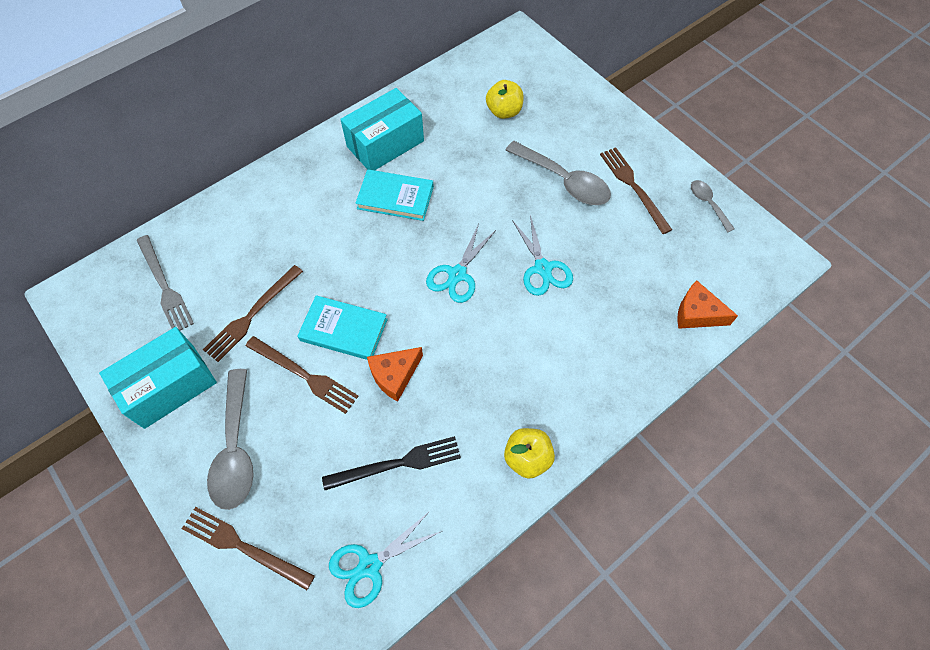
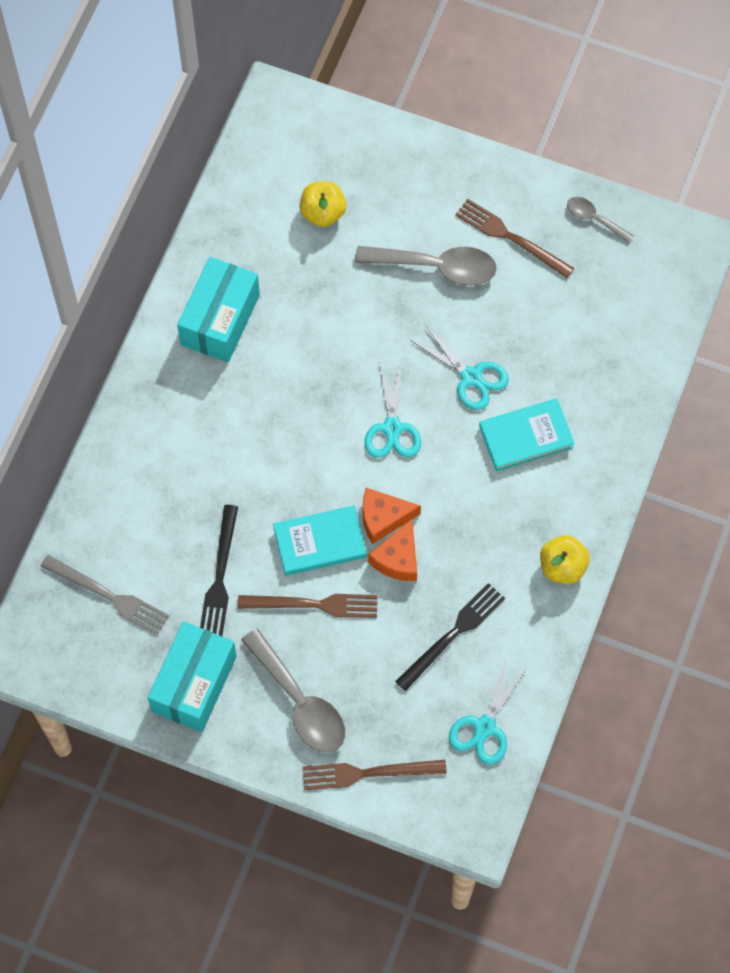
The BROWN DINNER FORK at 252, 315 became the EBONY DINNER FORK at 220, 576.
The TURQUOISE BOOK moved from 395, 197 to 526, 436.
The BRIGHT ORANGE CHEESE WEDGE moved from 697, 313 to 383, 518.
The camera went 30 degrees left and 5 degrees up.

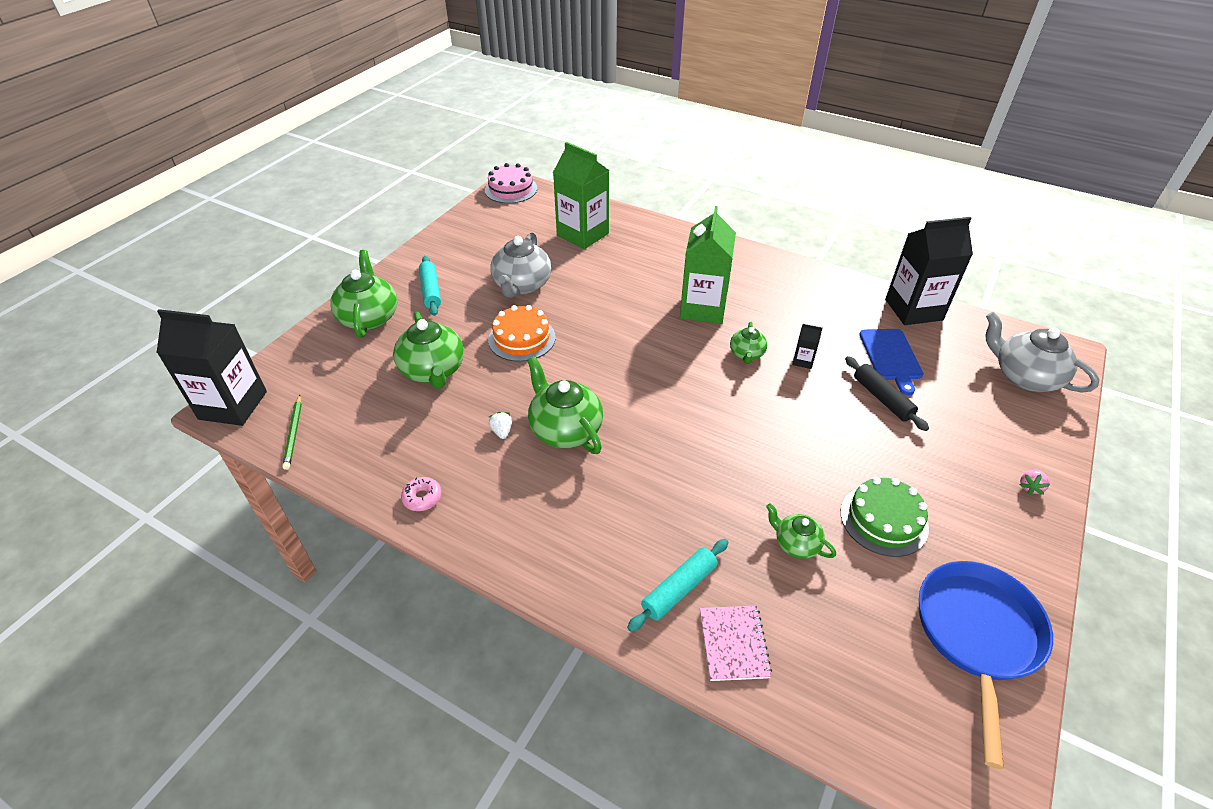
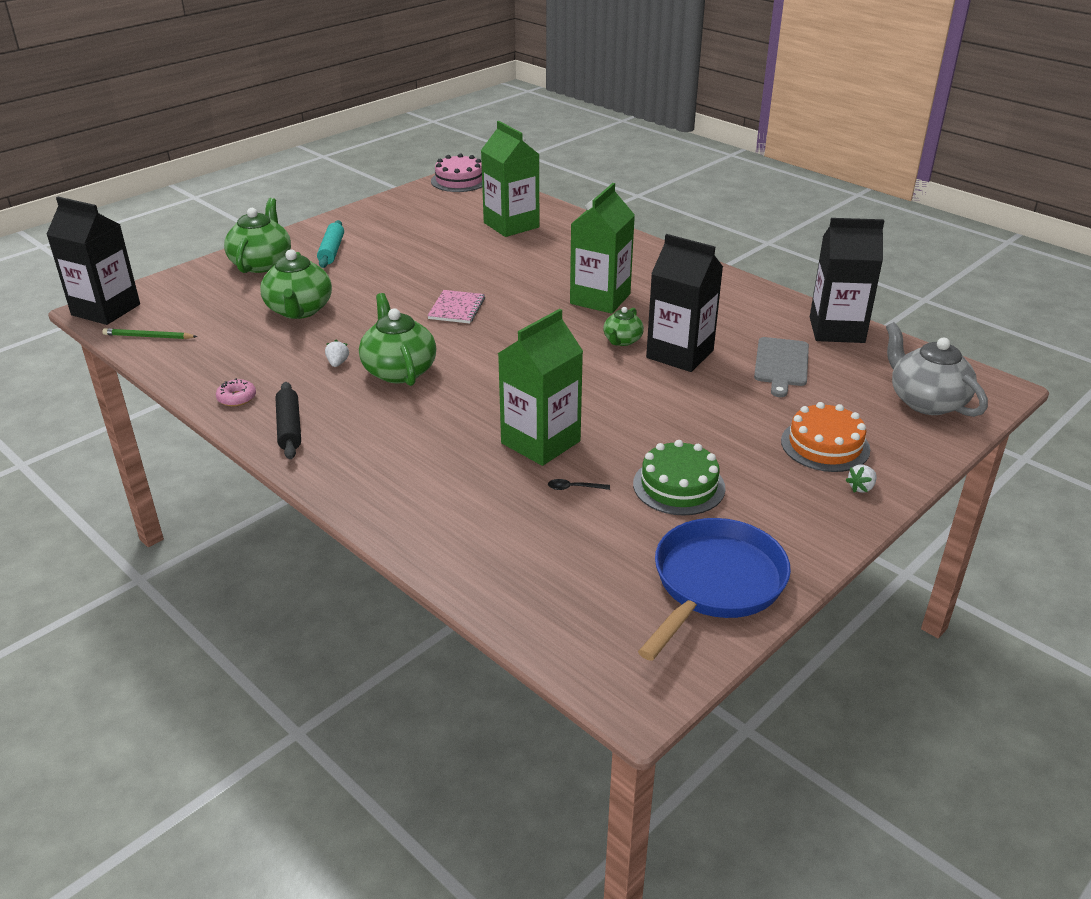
The GREEN LEAD PENCIL at 294, 433 turned 90 degrees clockwise.
The BRIGHT ORANGE LAYER CAKE moved from 522, 338 to 825, 445.
The ASH-GREY TEA POT at 522, 285 disappeared.
The TURQUOISE DOUGH ROLLER at 679, 589 disappeared.
The ROSY NOTEPAD moved from 734, 644 to 457, 308.
The GREEN TEA POT at 796, 544 was replaced by the EBONY TABLESPOON at 574, 488.
The EBONY MILK CARTON at 803, 361 changed to 2.42 times the size.
The EBONY DOUGH ROLLER moved from 882, 398 to 289, 428.
The ROYAL BLUE CHOPPING BOARD at 891, 357 became the ASH-GREY CHOPPING BOARD at 781, 364.
The ROSY TOY STRAWBERRY at 1030, 487 became the PURE WHITE TOY STRAWBERRY at 861, 488.
The GREEN MILK CARTON at 540, 442 appeared.
The camera went 15 degrees right and 10 degrees down.

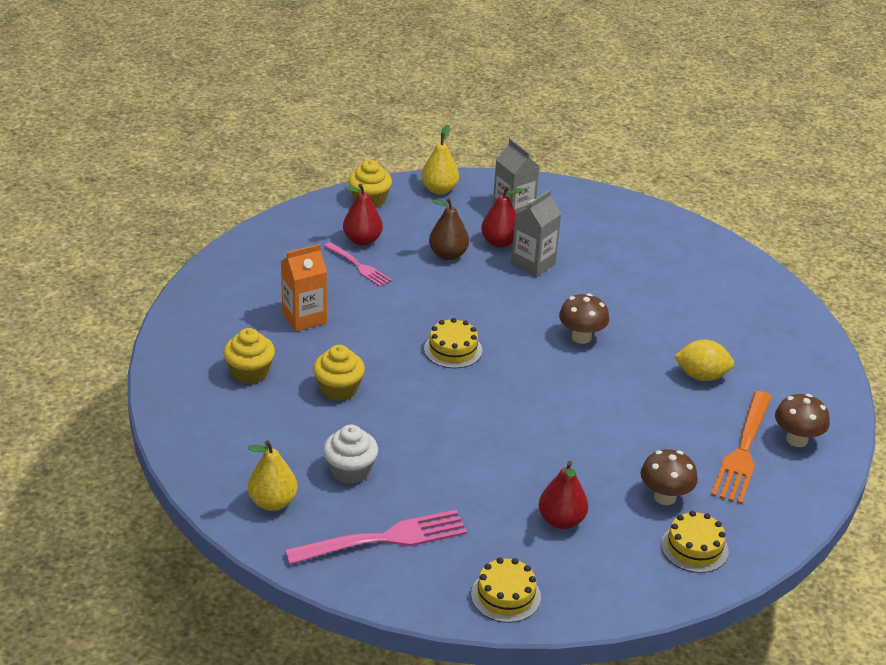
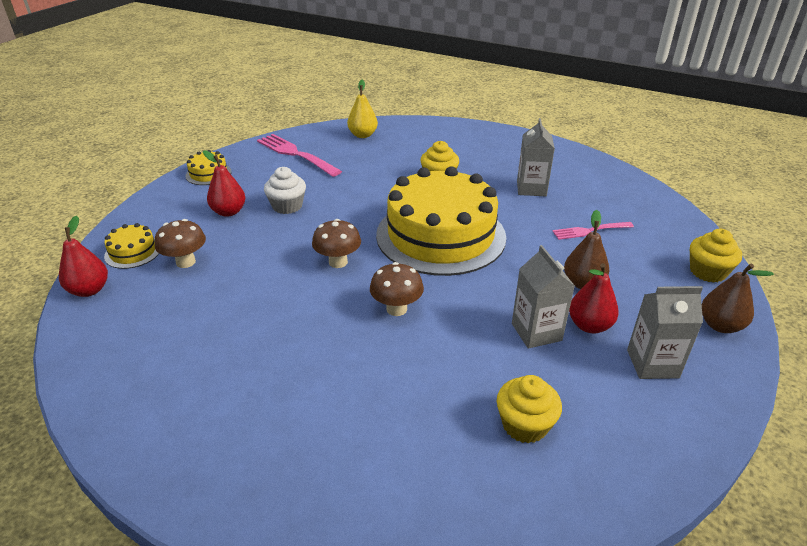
The GOLDEN FAIRY CAKE moved from 250, 372 to 524, 425.
The BRIGHT ORANGE MILK CARTON at 304, 318 became the ASH-GREY MILK CARTON at 531, 188.
The ROSY DINNER FORK at 383, 539 turned 120 degrees clockwise.
The PURE WHITE FAIRY CAKE moved from 350, 470 to 287, 206.
The CRIMSON TOY PEAR moved from 362, 240 to 89, 290.
The GOLDEN TOY PEAR at 439, 189 became the BROWN TOY PEAR at 720, 325.
The GOLDEN LAYER CAKE at 453, 349 changed to 2.49 times the size.
The GOLDEN CITRUS FRUIT at 701, 376 disappeared.
The BRIGHT ORANGE DINNER FORK at 743, 450 disappeared.
The BROWN FUNGUS moved from 797, 440 to 338, 262.
The camera went 125 degrees right and 0 degrees up.

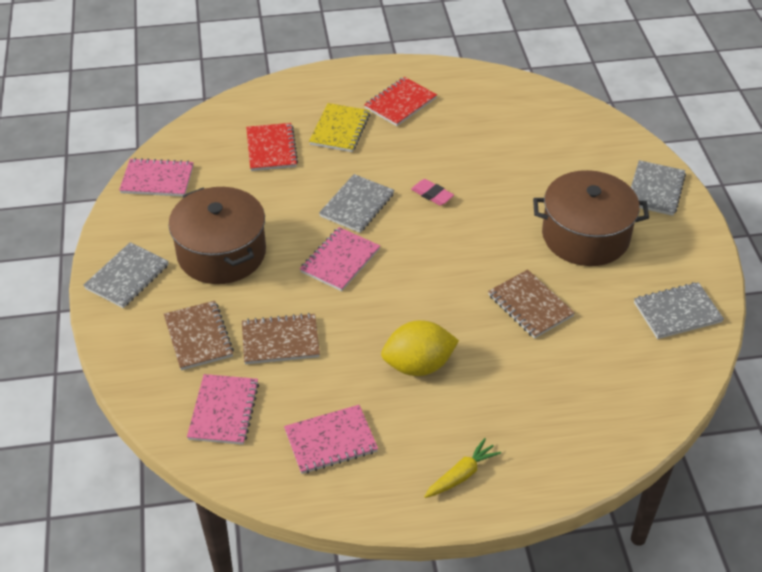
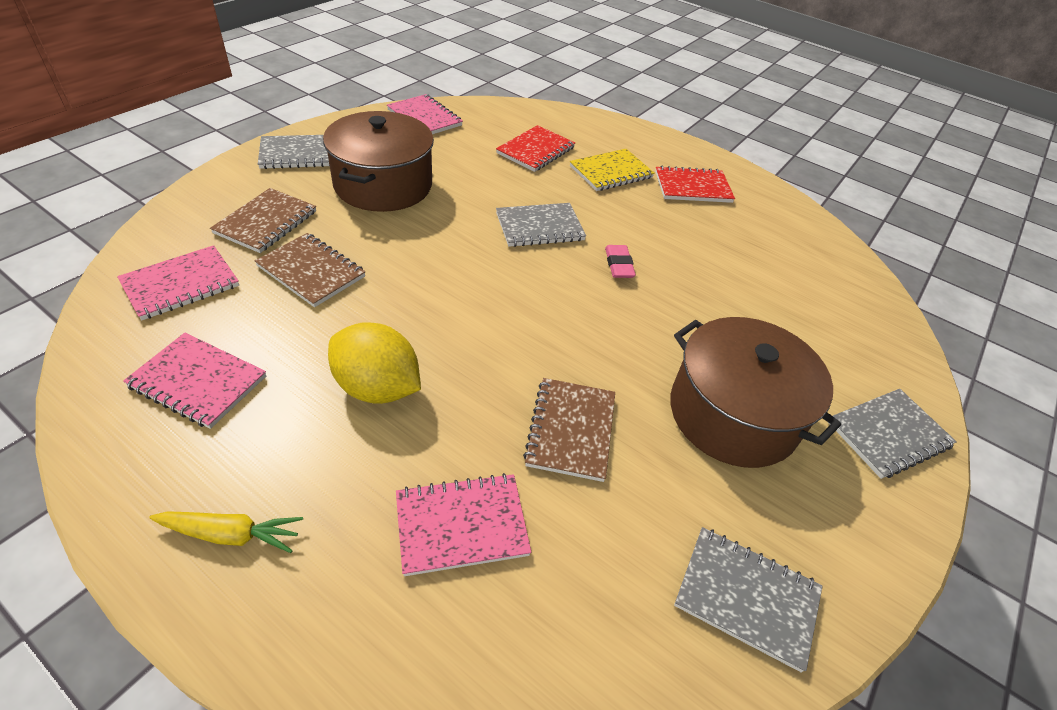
The ROSY NOTEPAD moved from 340, 261 to 461, 525.
The camera went 40 degrees right and 0 degrees up.

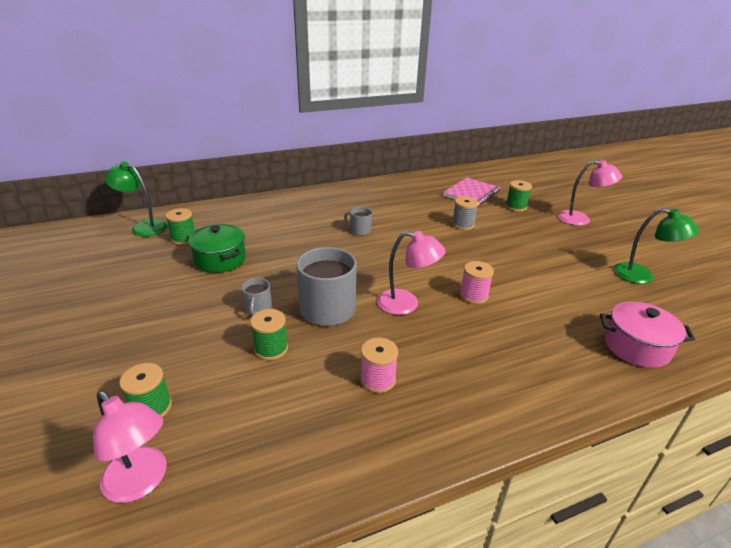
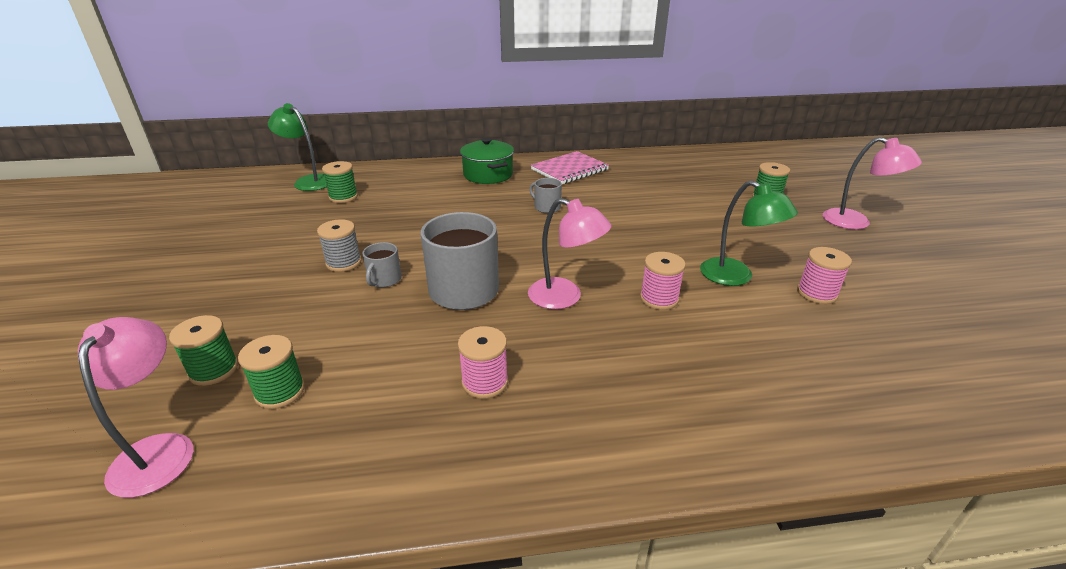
The ROSY LAMP at 142, 482 turned 150 degrees counterclockwise.
The GREEN STOCKPOT moved from 220, 260 to 488, 175.
The GREEN BOBBIN moved from 271, 349 to 280, 391.
The ROSY NOTEPAD moved from 471, 193 to 569, 170.
The ASH-GREY BOBBIN moved from 463, 225 to 343, 262.
The ROSY STOCKPOT at 636, 347 disappeared.
The GREEN LAMP moved from 642, 276 to 736, 277.
The ROSY BOBBIN at 816, 293 appeared.
The camera went 15 degrees right and 0 degrees up.

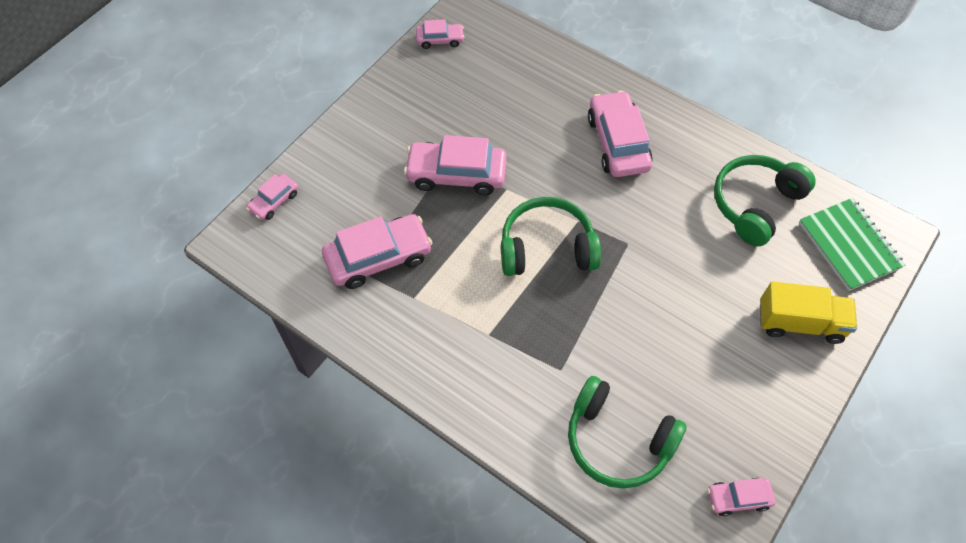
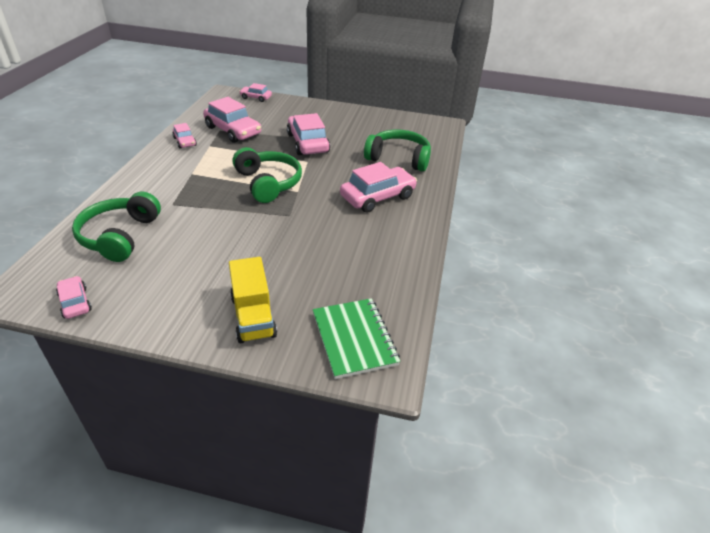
The ROSY TOY CAR moved from 440, 40 to 185, 141.
The GREEN HEADPHONES moved from 755, 204 to 399, 158.
The GREEN NOTEPAD at 849, 245 turned 60 degrees counterclockwise.
The camera went 65 degrees right and 20 degrees down.

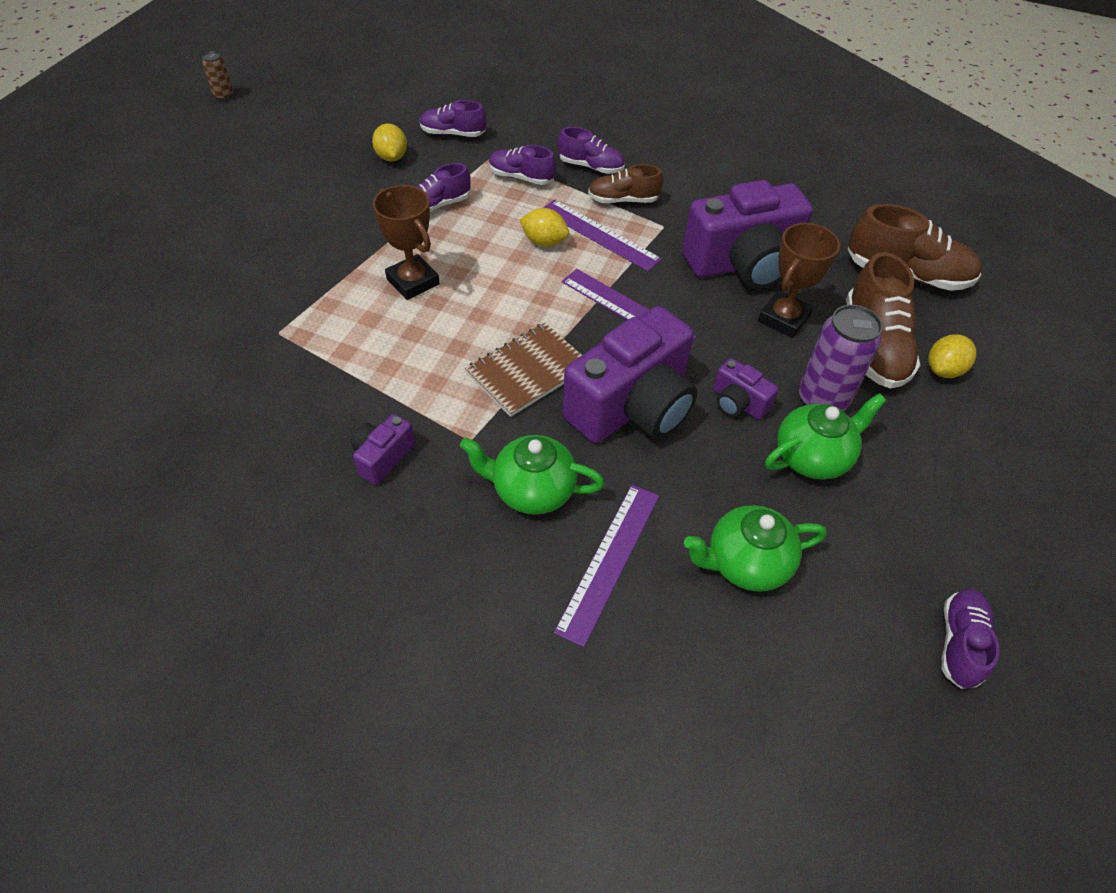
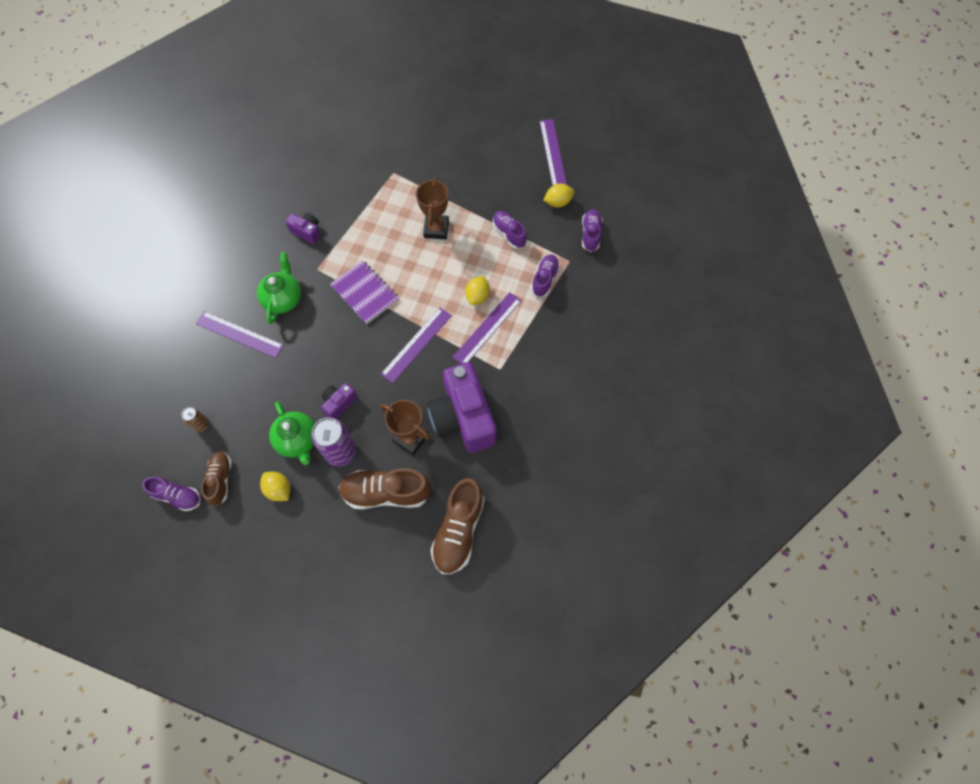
The BROWN SODA CAN moved from 224, 96 to 202, 425.
The BROWN AWARD CUP at 413, 282 turned 45 degrees counterclockwise.
The BROWN NOTEPAD at 528, 371 became the VIOLET NOTEPAD at 365, 293.
The VIOLET SHOE at 591, 167 disappeared.
The VIOLET PHOTO CAMERA at 632, 406 disappeared.
The BROWN SHOE moved from 623, 200 to 221, 480.
The GREEN TEA POT at 745, 563 disappeared.
The GOLDEN CITRUS FRUIT moved from 943, 370 to 279, 489.
The VIOLET MEASURING STICK at 552, 153 appeared.
The camera went 90 degrees right and 15 degrees up.

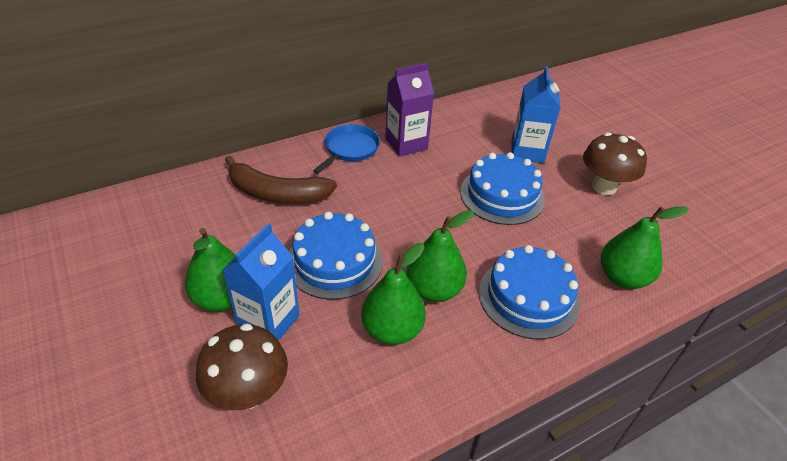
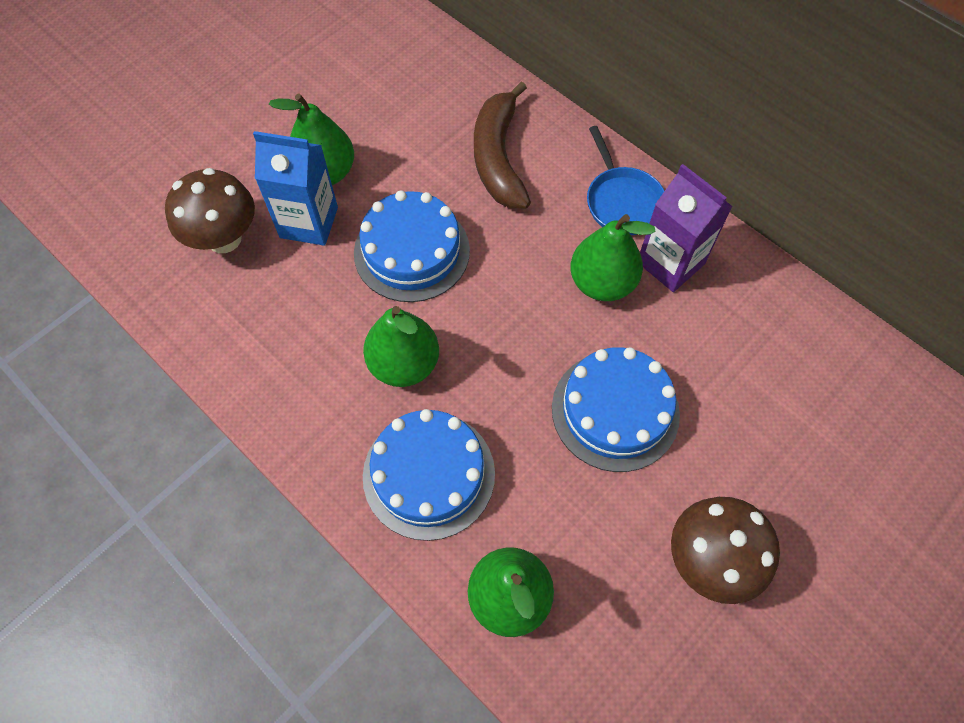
The ROYAL BLUE SKILLET at 350, 149 turned 60 degrees clockwise.
The GREEN TOY PEAR moved from 392, 330 to 602, 283.
The ROYAL BLUE MILK CARTON at 527, 152 disappeared.
The camera went 75 degrees right and 20 degrees up.

